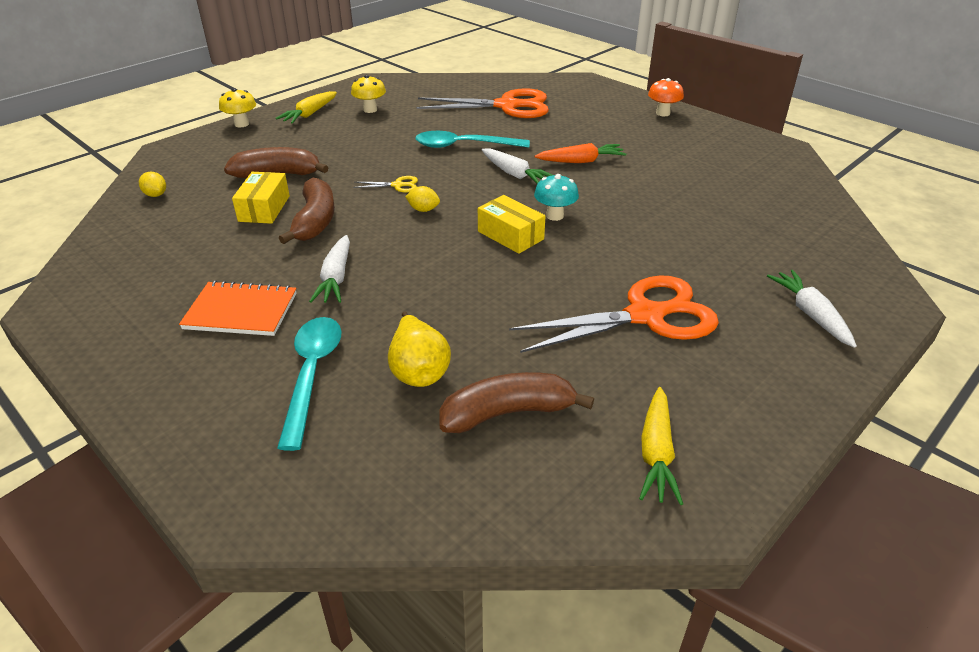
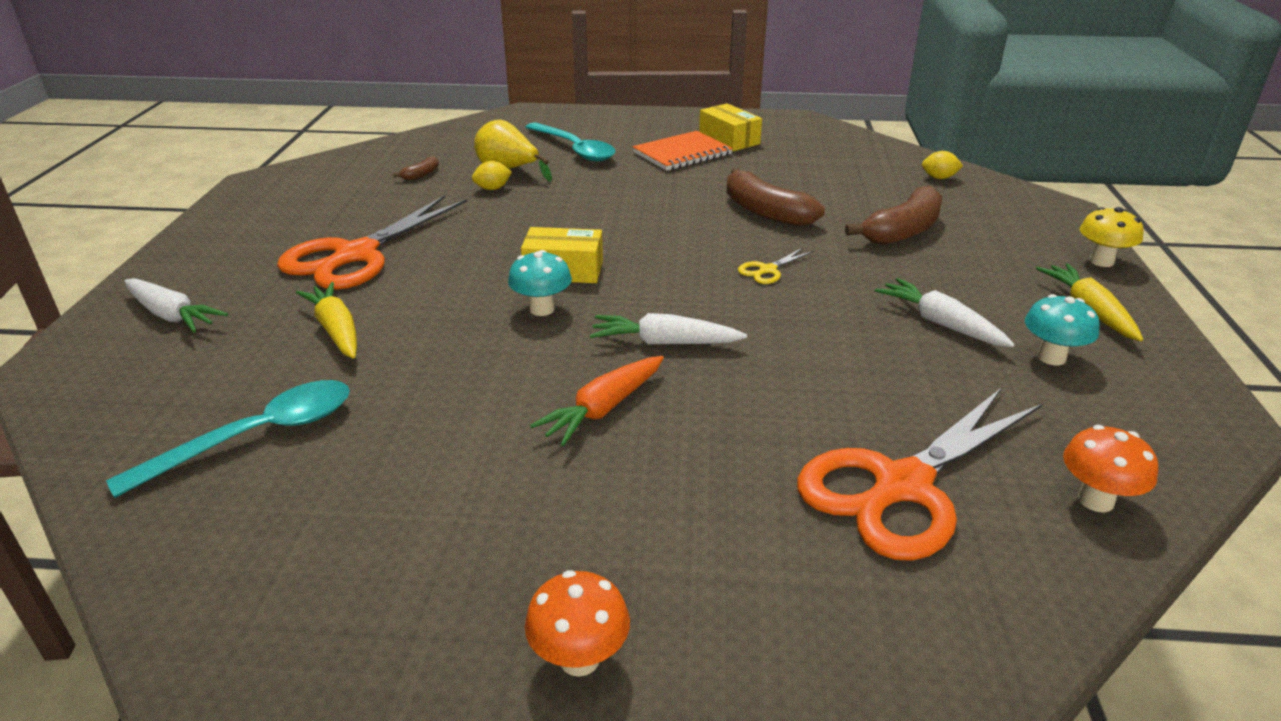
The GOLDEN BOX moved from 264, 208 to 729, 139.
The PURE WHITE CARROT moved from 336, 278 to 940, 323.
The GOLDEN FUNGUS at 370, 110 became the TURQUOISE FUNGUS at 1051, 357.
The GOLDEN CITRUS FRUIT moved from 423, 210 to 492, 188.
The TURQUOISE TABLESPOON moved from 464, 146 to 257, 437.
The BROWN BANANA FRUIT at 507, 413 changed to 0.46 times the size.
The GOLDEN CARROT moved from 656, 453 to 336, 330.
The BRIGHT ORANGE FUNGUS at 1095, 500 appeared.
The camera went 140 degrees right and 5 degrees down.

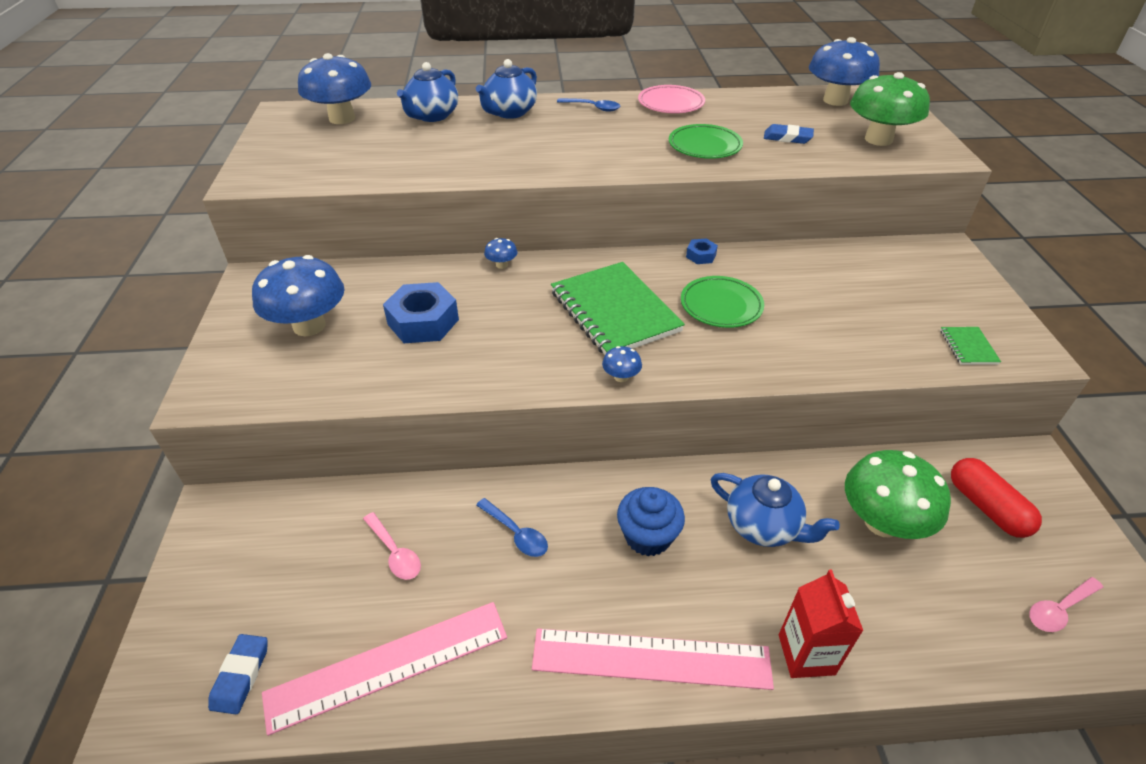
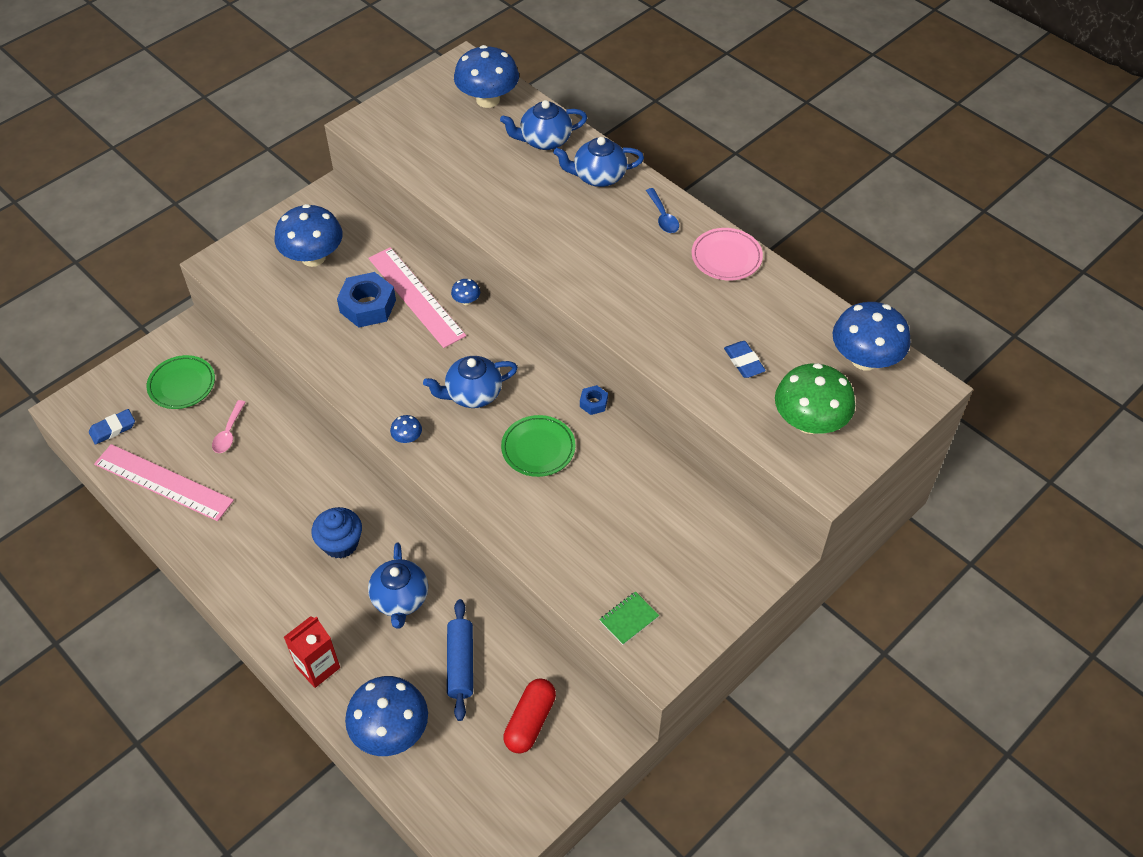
The ROYAL BLUE TABLESPOON at 516, 533 disappeared.
The ROSY MEASURING STICK moved from 651, 659 to 416, 297.
The GREEN NOTEPAD at 614, 311 was replaced by the ROYAL BLUE TEA POT at 473, 394.
The GREEN DINNER PLATE moved from 704, 146 to 182, 385.
The GREEN FUNGUS at 882, 522 was replaced by the ROYAL BLUE DOUGH ROLLER at 460, 664.
The ROSY TABLESPOON at 1059, 609 disappeared.
The ROYAL BLUE FUNGUS at 391, 731 appeared.
The camera went 50 degrees right and 10 degrees up.

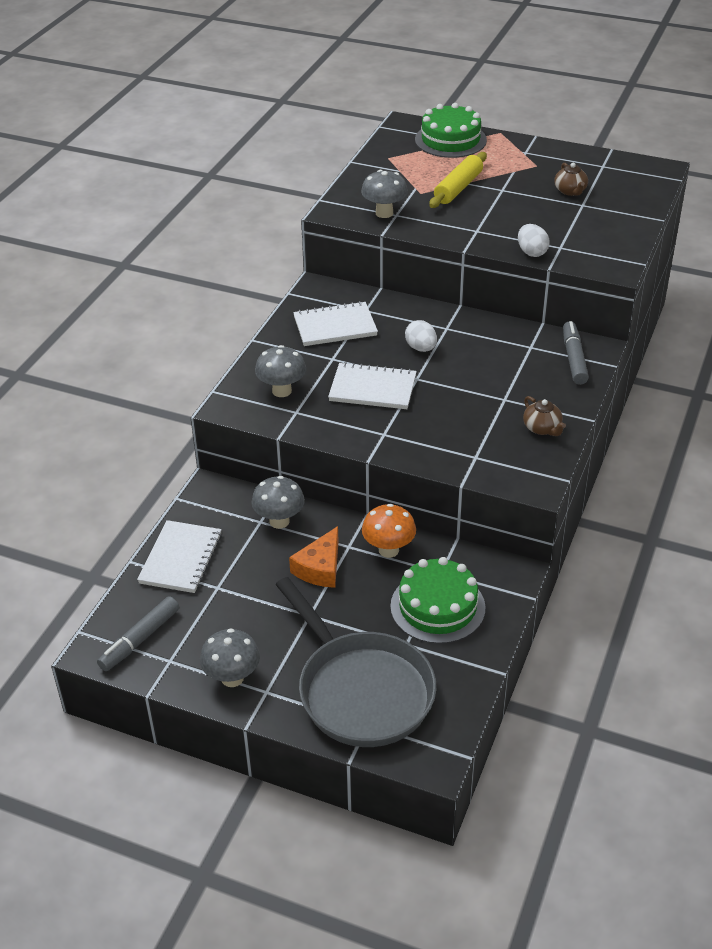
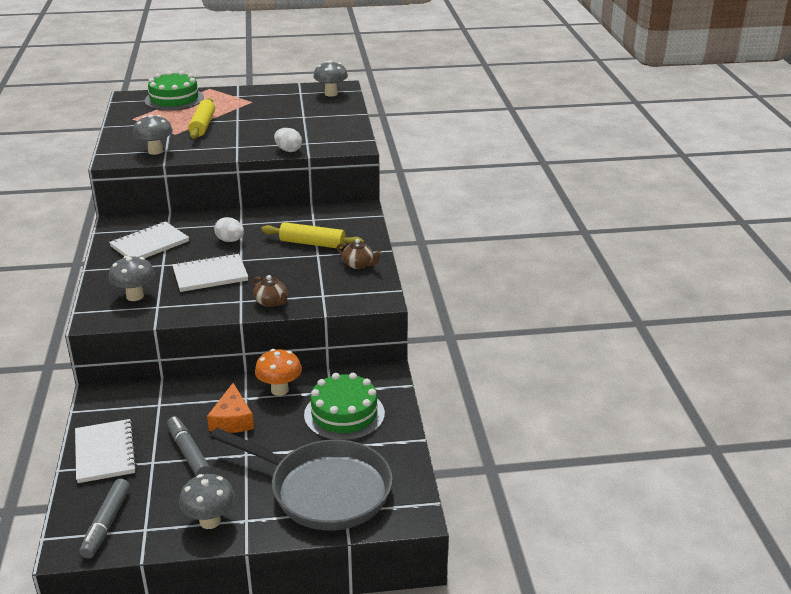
The ASH-GREY FUNGUS moved from 279, 521 to 331, 94.
The BROWN TEA POT moved from 570, 191 to 271, 302.
The ASH-GREY FELT PEN moved from 574, 359 to 188, 453.
The GOLDEN DOUGH ROLLER at 312, 243 appeared.
The camera went 30 degrees left and 10 degrees down.

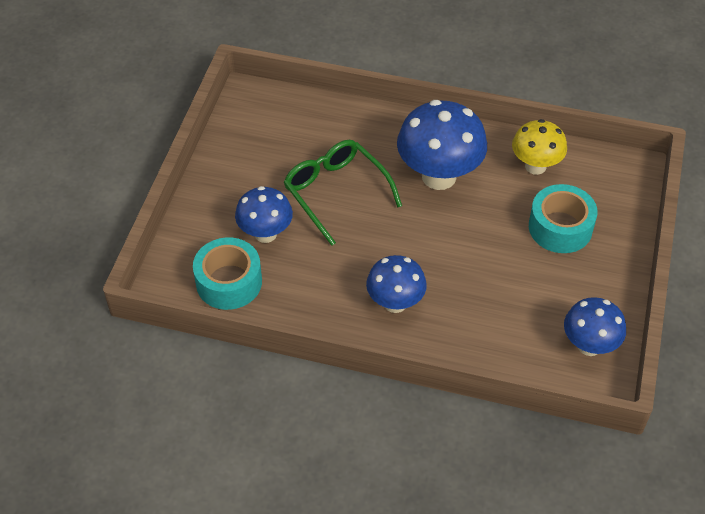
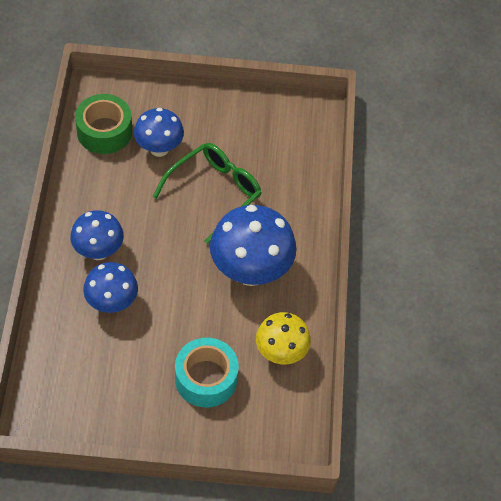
The TURQUOISE STICKY TAPE at 229, 282 became the GREEN STICKY TAPE at 104, 131.
The ROYAL BLUE FUNGUS moved from 589, 345 to 112, 303.
The camera went 75 degrees right and 5 degrees up.

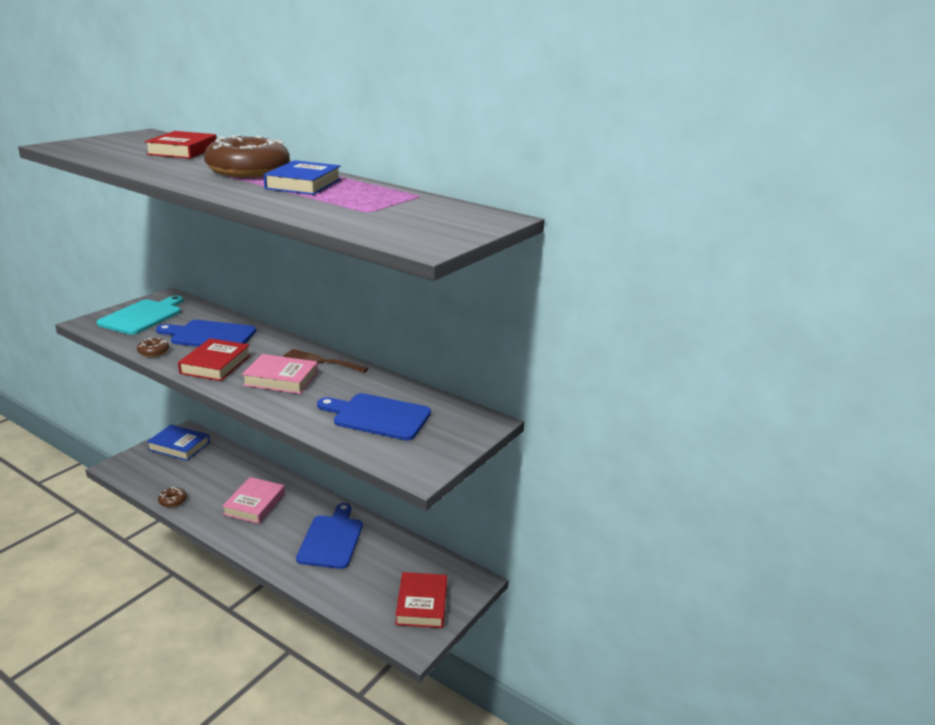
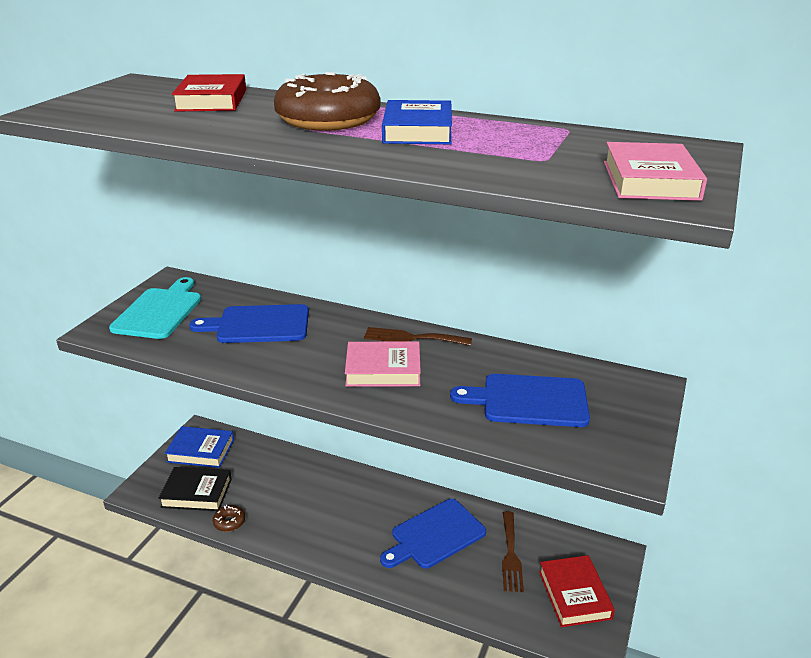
The BROWN DONUT at 153, 352 disappeared.
The CRIMSON BOOK at 215, 364 disappeared.
The ROSY BOOK moved from 254, 504 to 650, 180.
The ROYAL BLUE CHOPPING BOARD at 331, 539 turned 120 degrees counterclockwise.
The EBONY BOOK at 196, 493 appeared.
The BROWN DINNER FORK at 510, 555 appeared.
The camera went 10 degrees left and 5 degrees up.

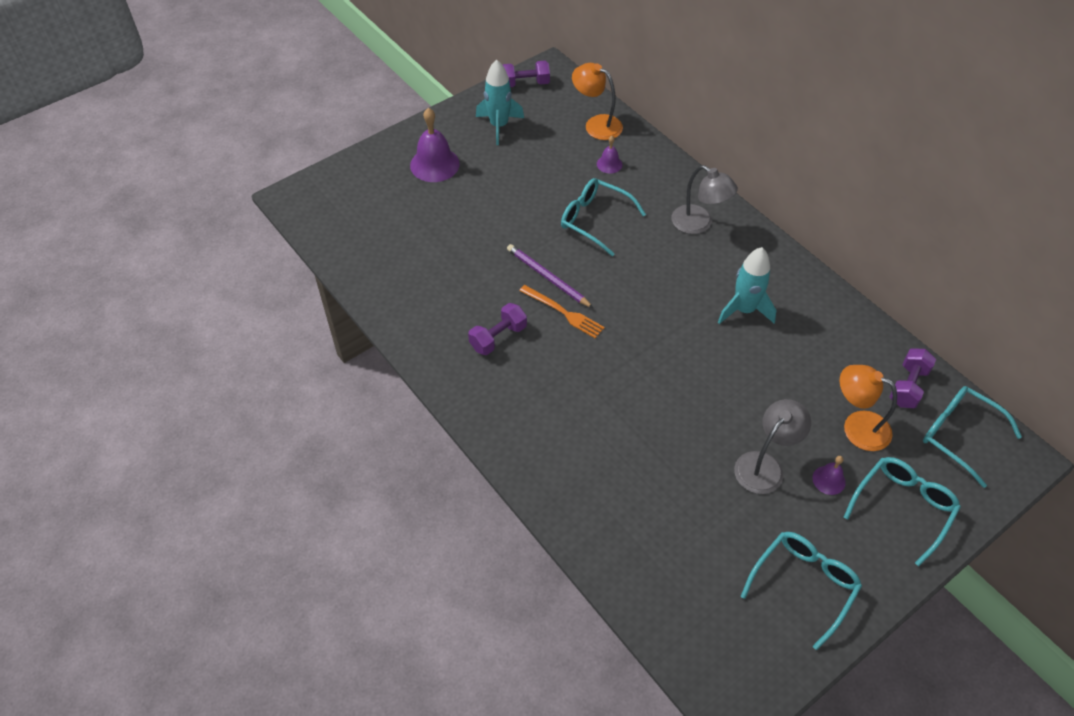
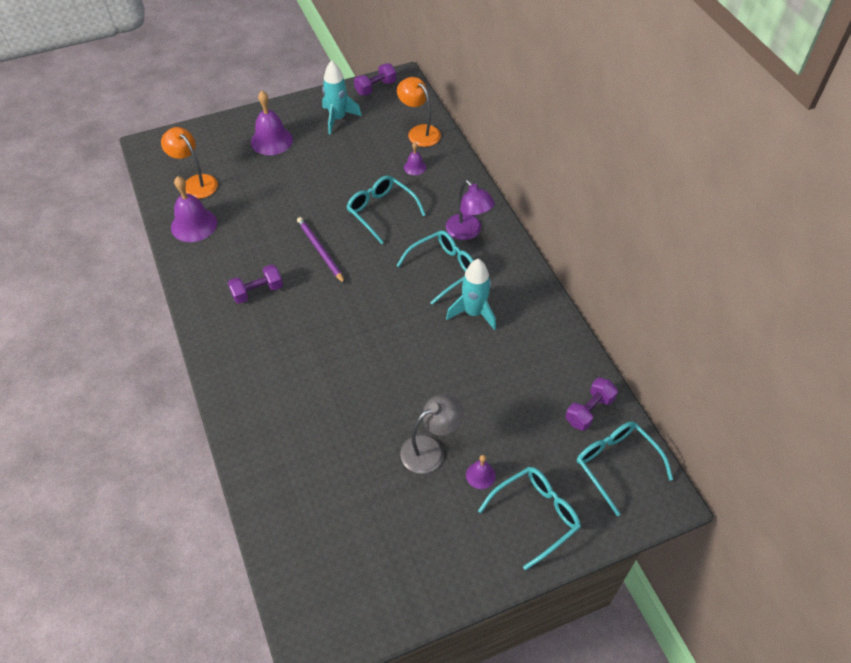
The VIOLET FREE WEIGHT at 525, 83 turned 45 degrees counterclockwise.
The BRIGHT ORANGE DINNER FORK at 563, 312 disappeared.
The ASH-GREY LAMP at 699, 224 became the VIOLET LAMP at 468, 232.
The TURQUOISE GLASSES moved from 803, 585 to 443, 269.
The BRIGHT ORANGE LAMP moved from 857, 426 to 195, 182.
The VIOLET HAND BELL at 194, 225 appeared.
The camera went 15 degrees right and 0 degrees up.

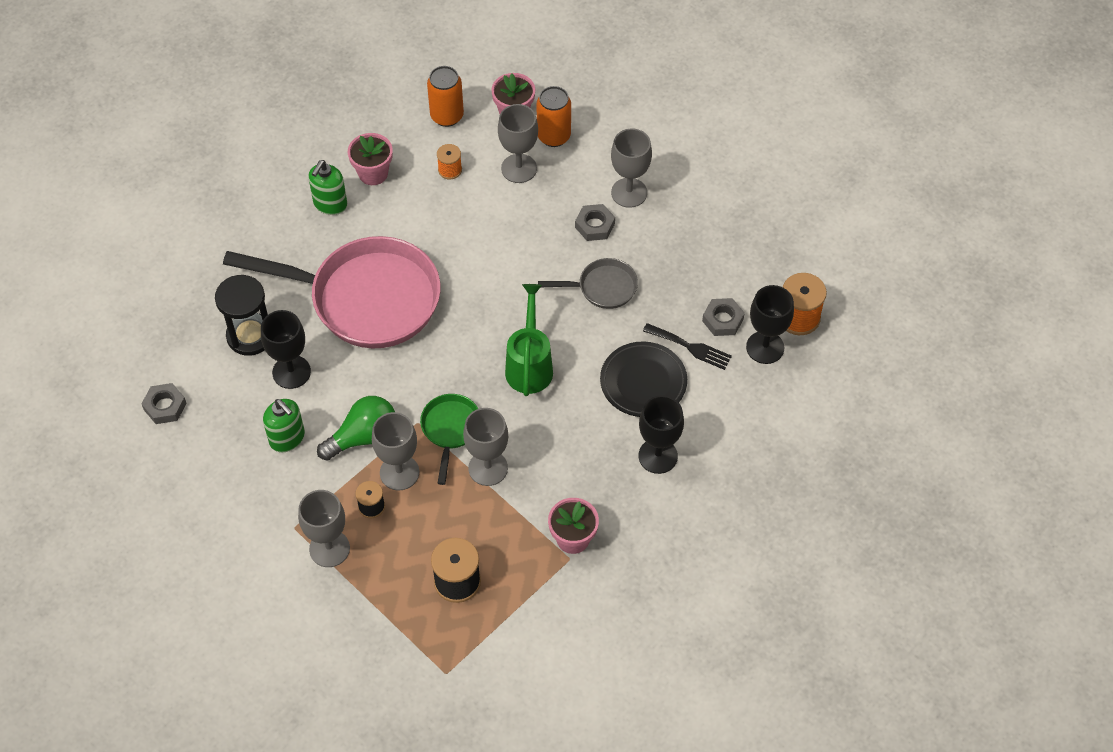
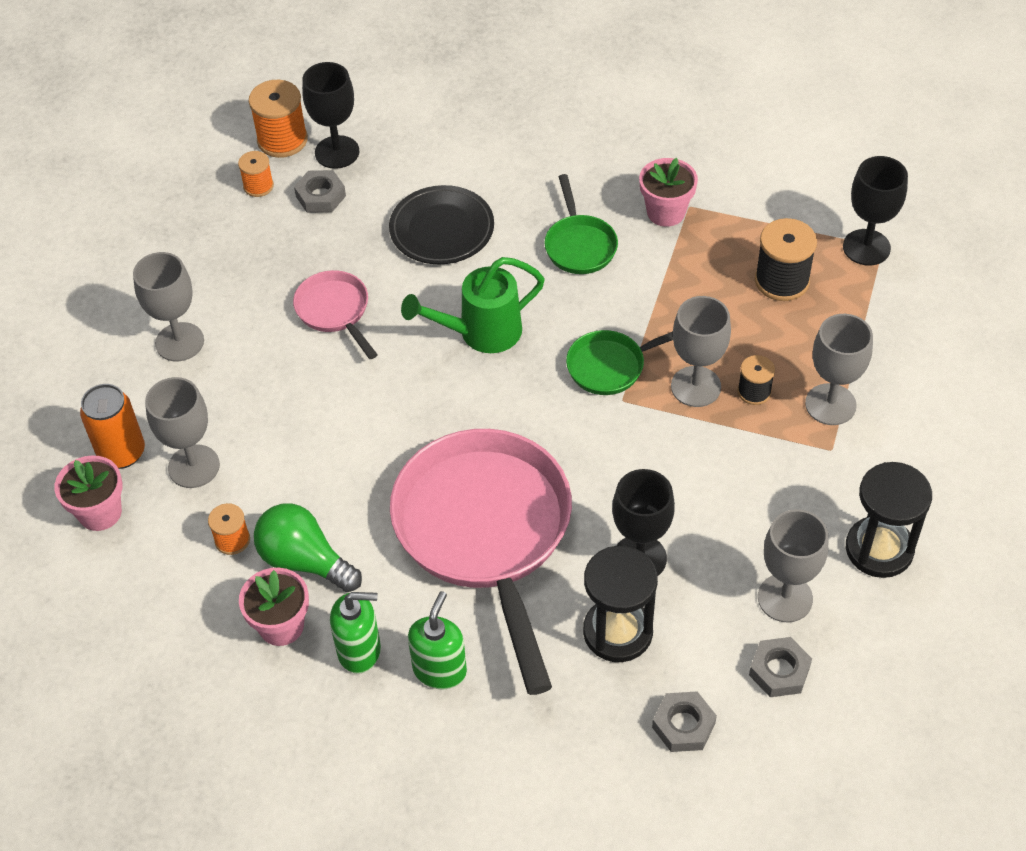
The GREEN SOAP PUMP moved from 287, 438 to 440, 670.
The GREEN LIGHTBULB moved from 363, 437 to 304, 561.
The BRIGHT ORANGE SODA CAN at 447, 116 disappeared.
The ASH-GREY GOBLET moved from 488, 468 to 785, 598.
The ASH-GREY SKILLET at 603, 288 became the ROSY SKILLET at 335, 311.
The ASH-GREY HEXAGON NUT moved from 595, 225 to 683, 725.
The EBONY GOBLET moved from 658, 456 to 866, 247.
The EBONY DINNER FORK at 690, 347 disappeared.
The BRIGHT ORANGE BOBBIN at 258, 186 appeared.
The GREEN SKILLET at 579, 245 appeared.
The EBONY HOURGLASS at 879, 549 appeared.
The camera went 115 degrees left and 5 degrees down.

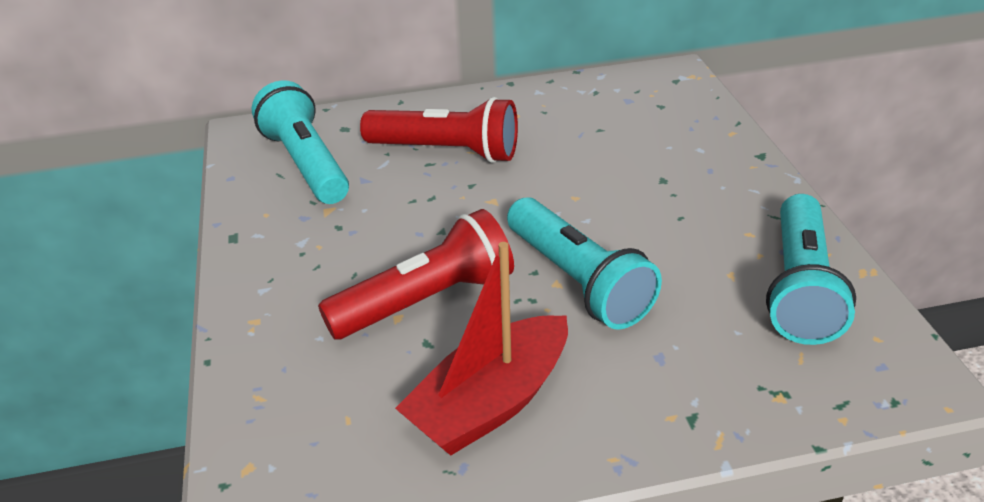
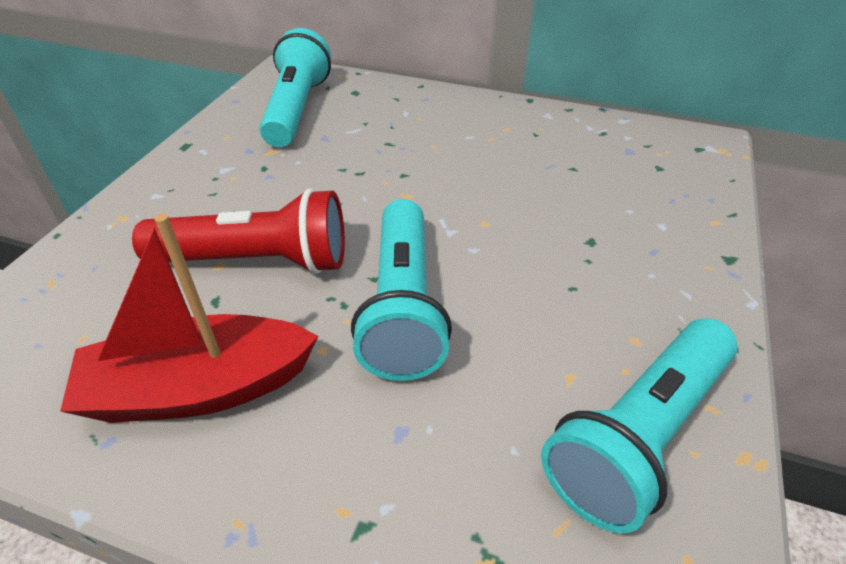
The CRIMSON TORCH at 446, 151 disappeared.
The camera went 30 degrees right and 5 degrees up.

